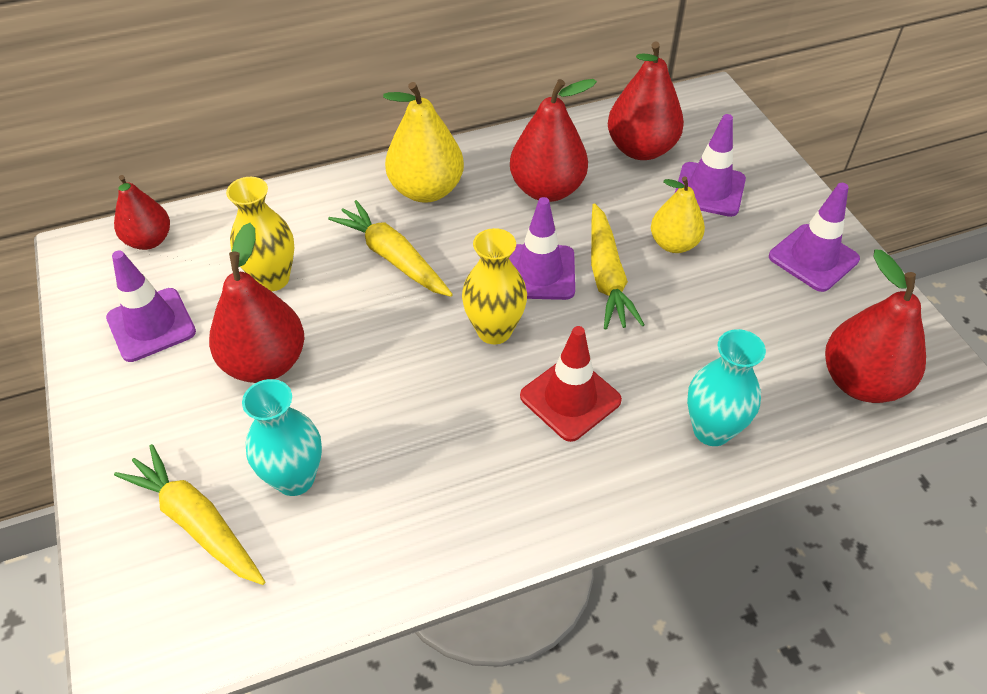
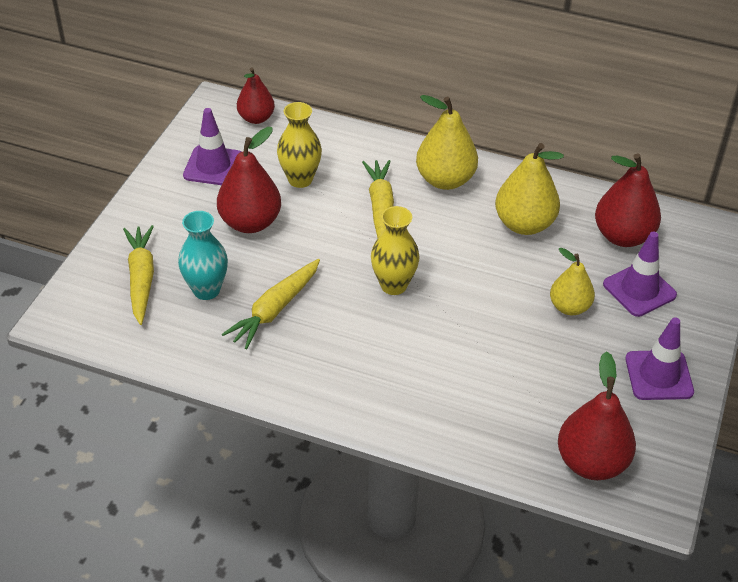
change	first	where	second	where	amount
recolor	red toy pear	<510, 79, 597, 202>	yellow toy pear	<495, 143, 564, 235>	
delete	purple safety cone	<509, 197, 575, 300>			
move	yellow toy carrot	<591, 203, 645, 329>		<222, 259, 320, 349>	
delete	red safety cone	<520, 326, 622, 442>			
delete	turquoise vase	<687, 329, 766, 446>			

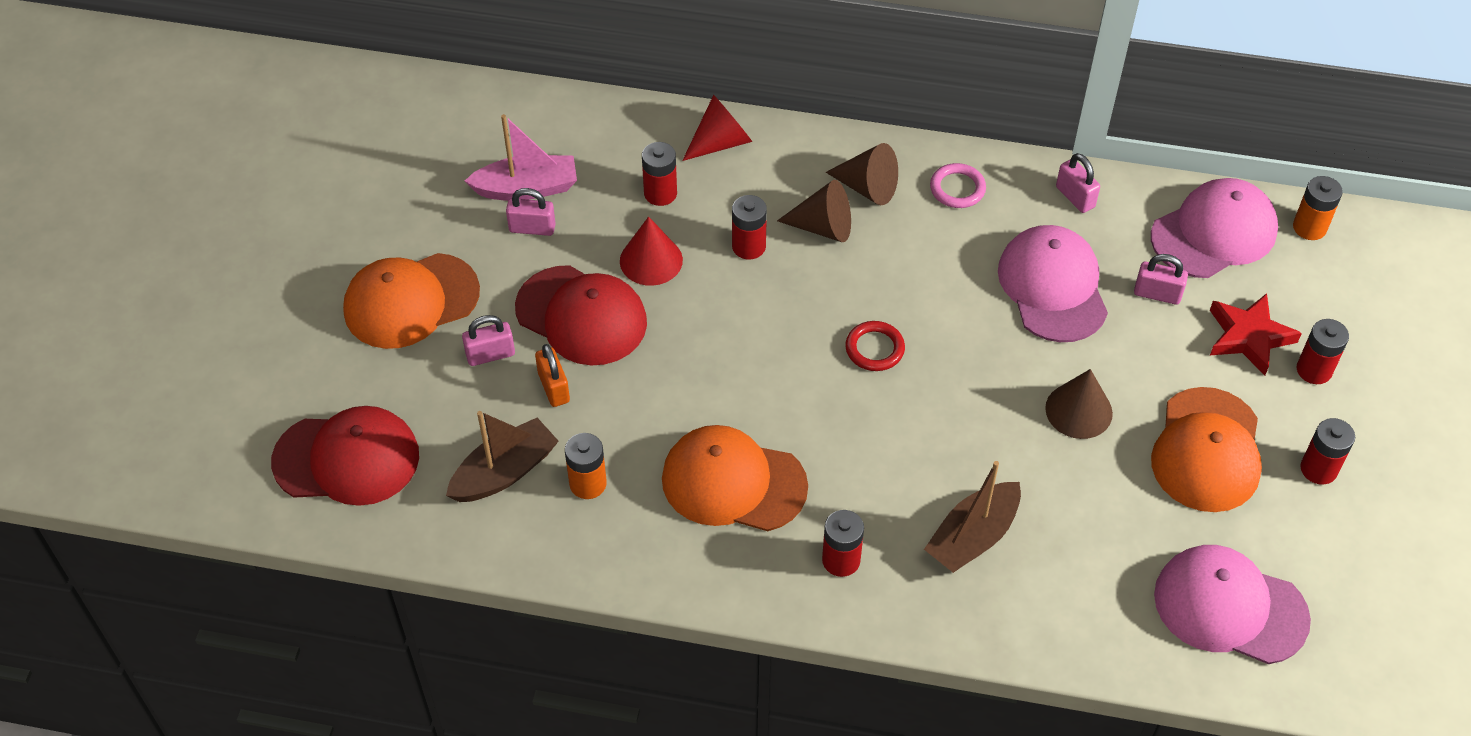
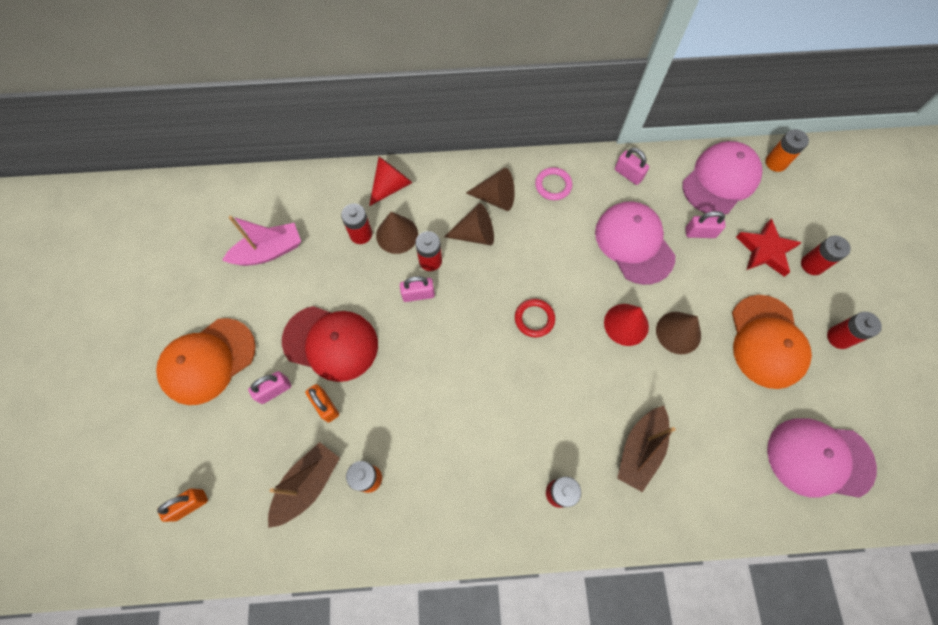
change	first	where	second	where	amount
move	rose-pink lock	<506, 188, 556, 236>		<400, 276, 435, 302>	
move	red solid cone	<620, 217, 683, 286>		<604, 304, 649, 346>	
replace	red baseball cap	<271, 406, 419, 506>	orange-coloured lock	<157, 488, 208, 522>	
delete	orange-coloured baseball cap	<662, 425, 808, 531>			
insert			russet solid cone	<376, 211, 418, 254>	

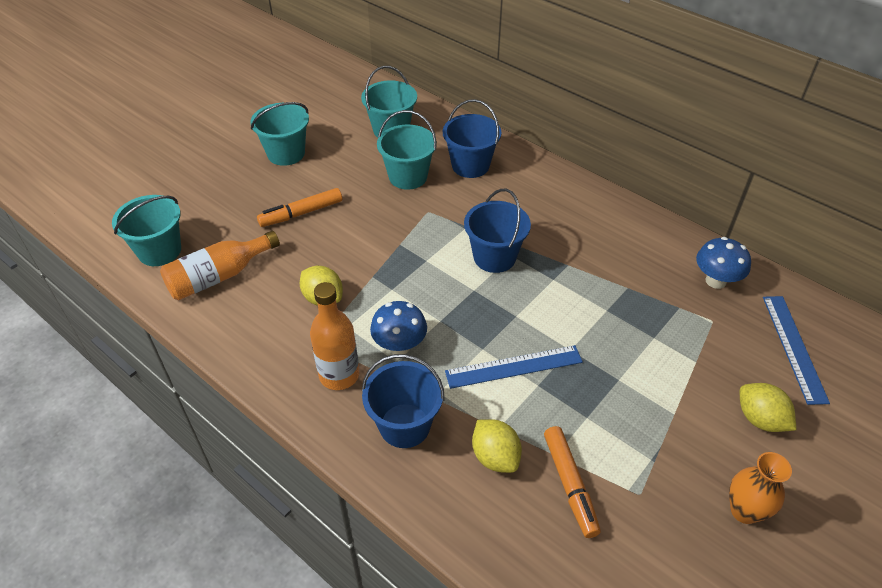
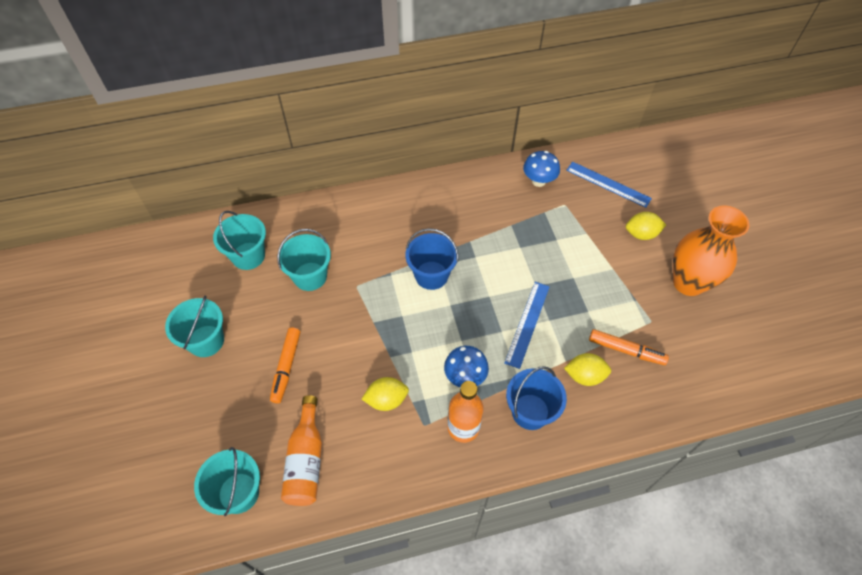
change	first	where	second	where	amount
delete	royal blue sand bucket	<443, 99, 501, 178>			
resize	orange-coloured vase	<729, 452, 792, 524>		<673, 206, 749, 296>	x1.85

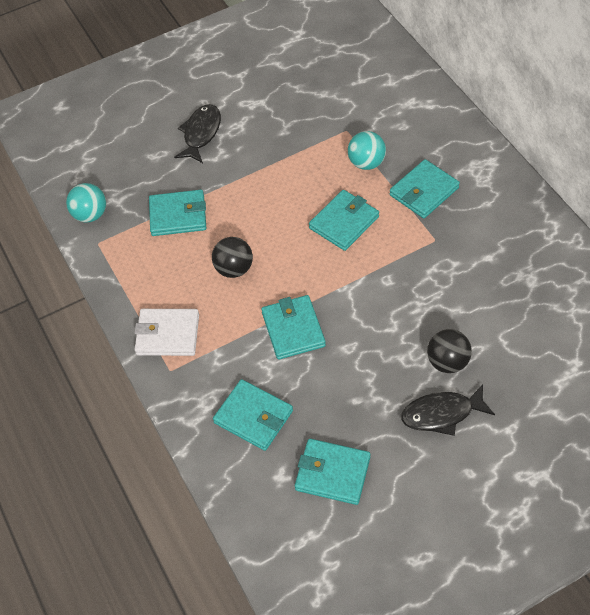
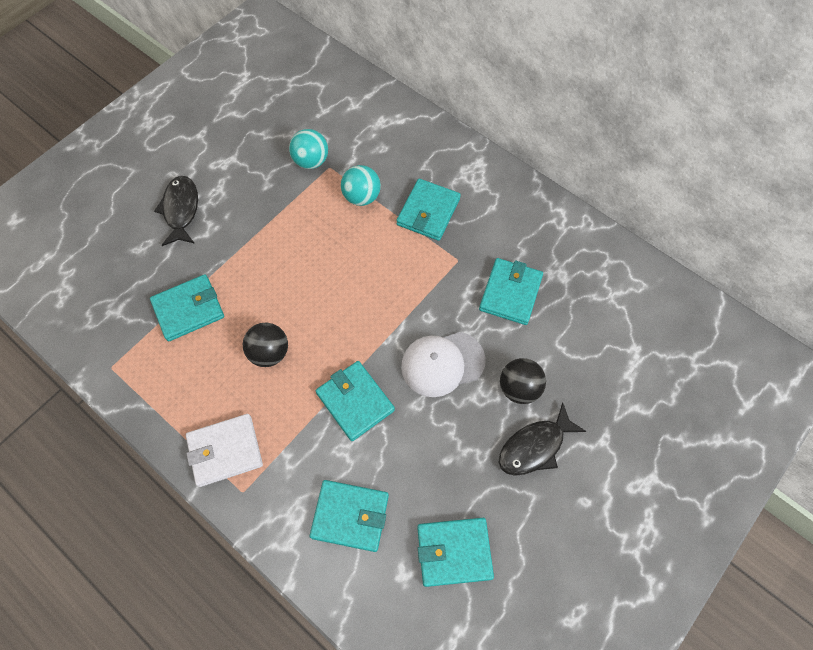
change	first	where	second	where	amount
move	turquoise sphere	<66, 183, 106, 222>		<289, 129, 328, 169>	
move	turquoise wallet	<309, 190, 379, 251>		<479, 258, 543, 325>	
insert			snow-white baseball cap	<401, 332, 486, 397>	

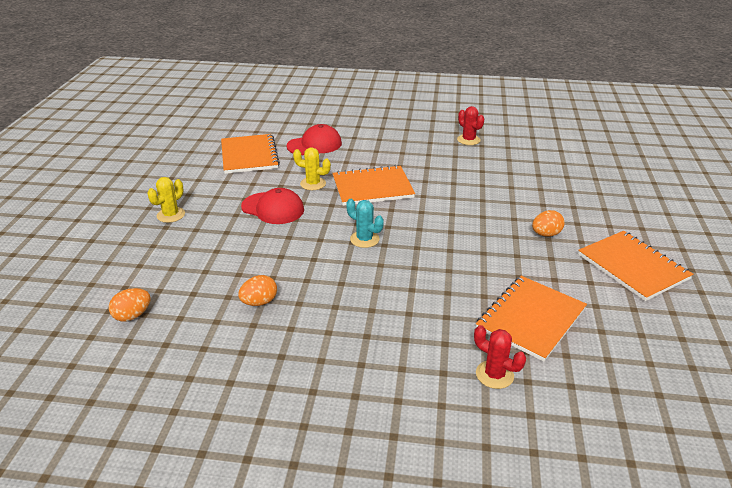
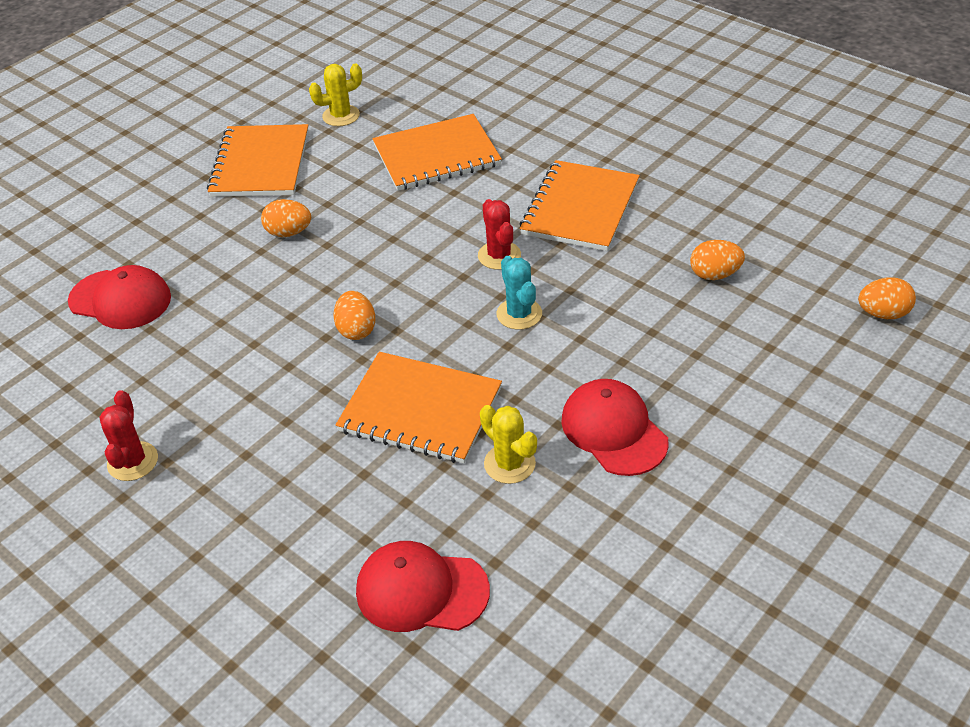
change	first	where	second	where	amount
move	orange-coloured notebook	<221, 134, 280, 174>		<520, 160, 640, 251>	
move	yellow saguaro cactus	<147, 177, 185, 223>		<309, 63, 362, 126>	
move	red saguaro cactus	<474, 325, 526, 389>		<478, 199, 521, 270>	
insert			red baseball cap	<68, 265, 171, 329>	
insert			orange-coloured toy egg	<333, 291, 376, 340>	

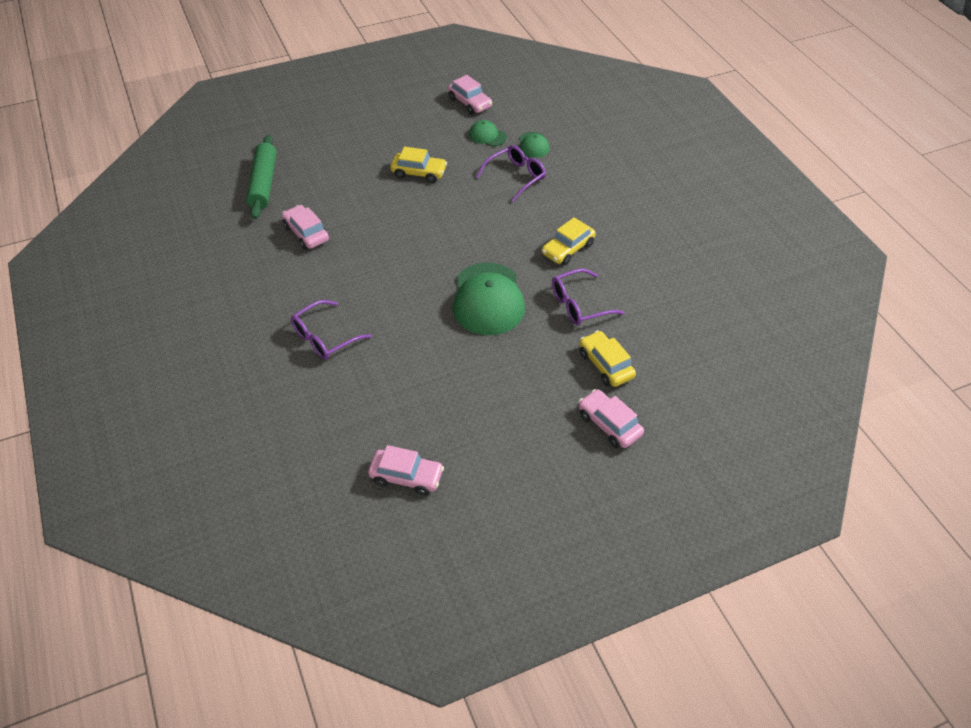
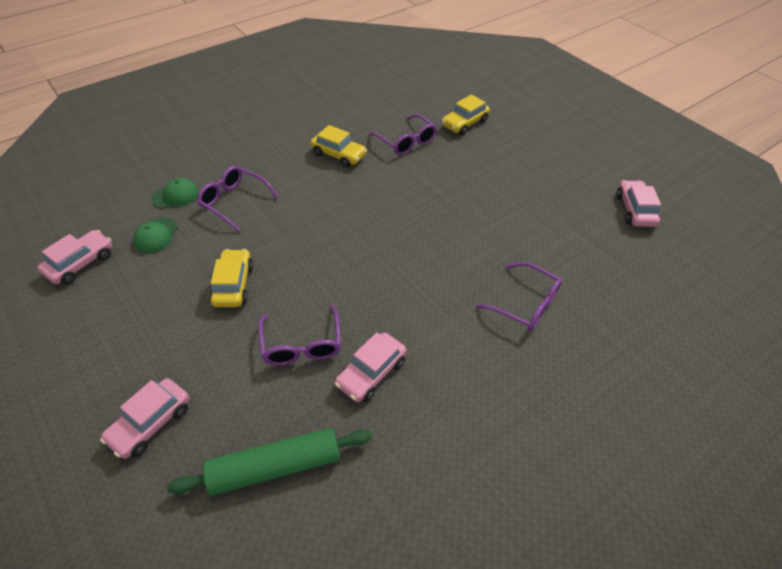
change	first	where	second	where	amount
delete	leaf-green baseball cap	<453, 263, 525, 335>			
move	rose-pink automobile	<579, 389, 644, 448>		<100, 378, 190, 459>	
insert			purple spectacles	<258, 305, 341, 366>	

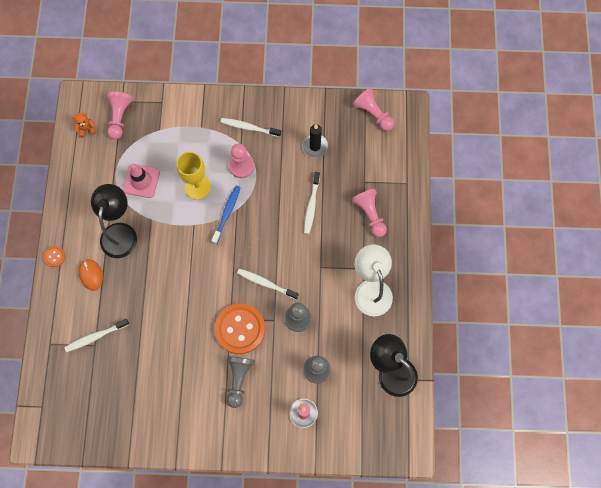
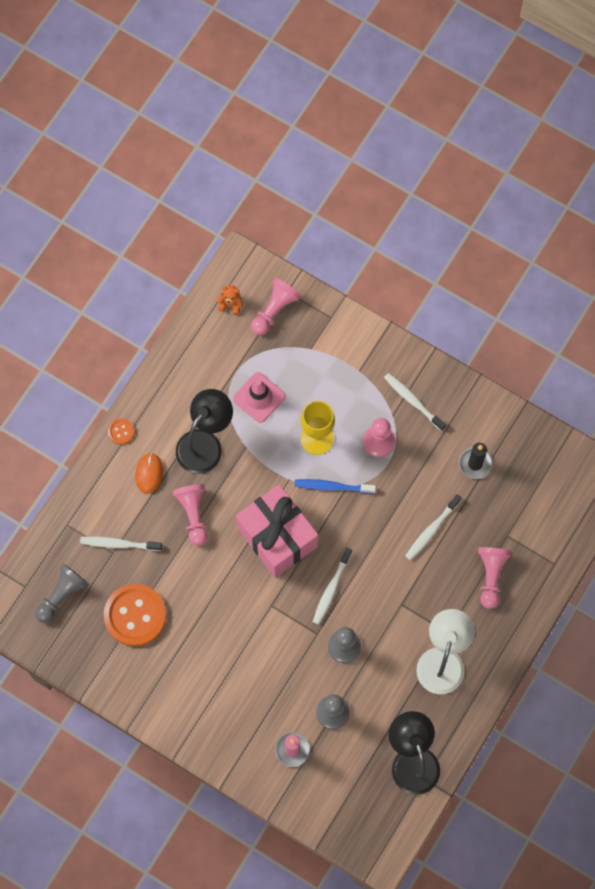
change	first	where	second	where	amount
move	rose-pink pawn	<353, 87, 394, 131>		<172, 484, 208, 546>	
rotate	royal blue tooth brush	<211, 186, 241, 244>		<294, 479, 376, 494>	135 degrees counterclockwise
rotate	snow-white tooth brush	<237, 269, 299, 300>		<313, 547, 352, 625>	120 degrees counterclockwise
move	orange-coloured sewing button	<215, 303, 265, 354>		<104, 584, 166, 646>	
move	grey pawn	<226, 356, 255, 408>		<35, 564, 89, 623>	
insert			rose-pink present	<236, 484, 318, 577>	

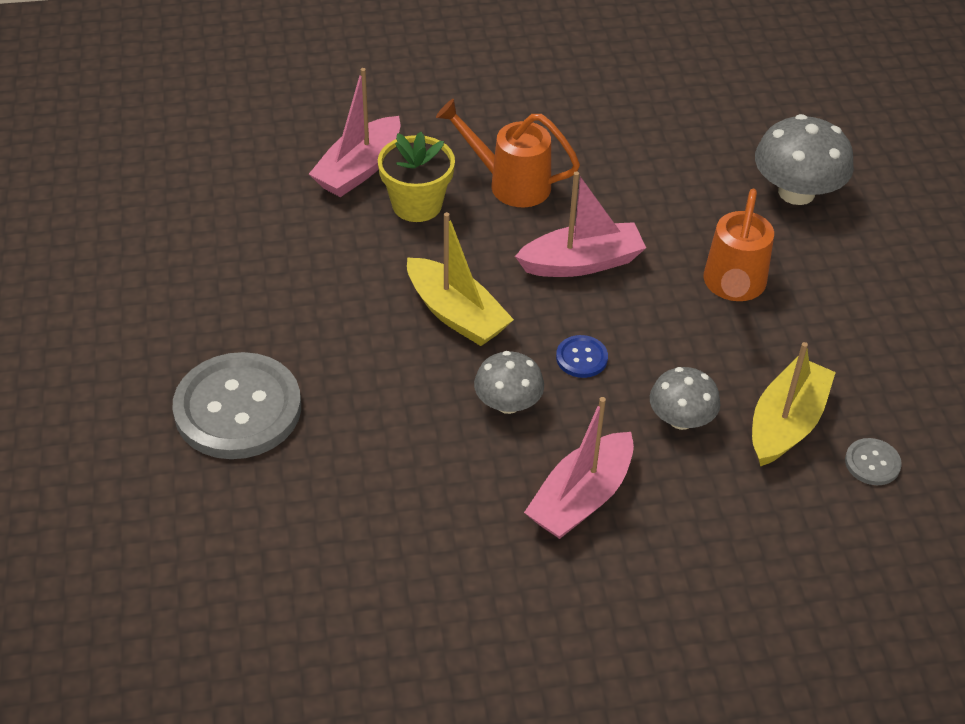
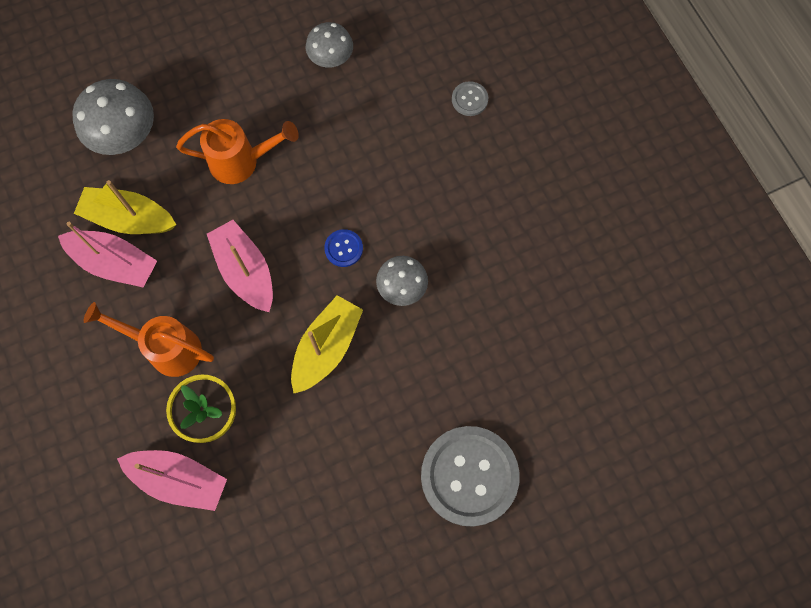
change	first	where	second	where	amount
rotate	orange-coloured watering pot	<436, 99, 580, 207>		<84, 302, 214, 377>	105 degrees clockwise
move	yellow toy boat	<752, 342, 836, 466>		<74, 180, 176, 234>	
move	grey mushroom	<650, 367, 720, 430>		<306, 22, 353, 68>	
move	rose-pink toy boat	<524, 397, 634, 539>		<58, 222, 157, 287>	
move	grey sewing button	<845, 438, 902, 485>		<452, 81, 488, 116>	

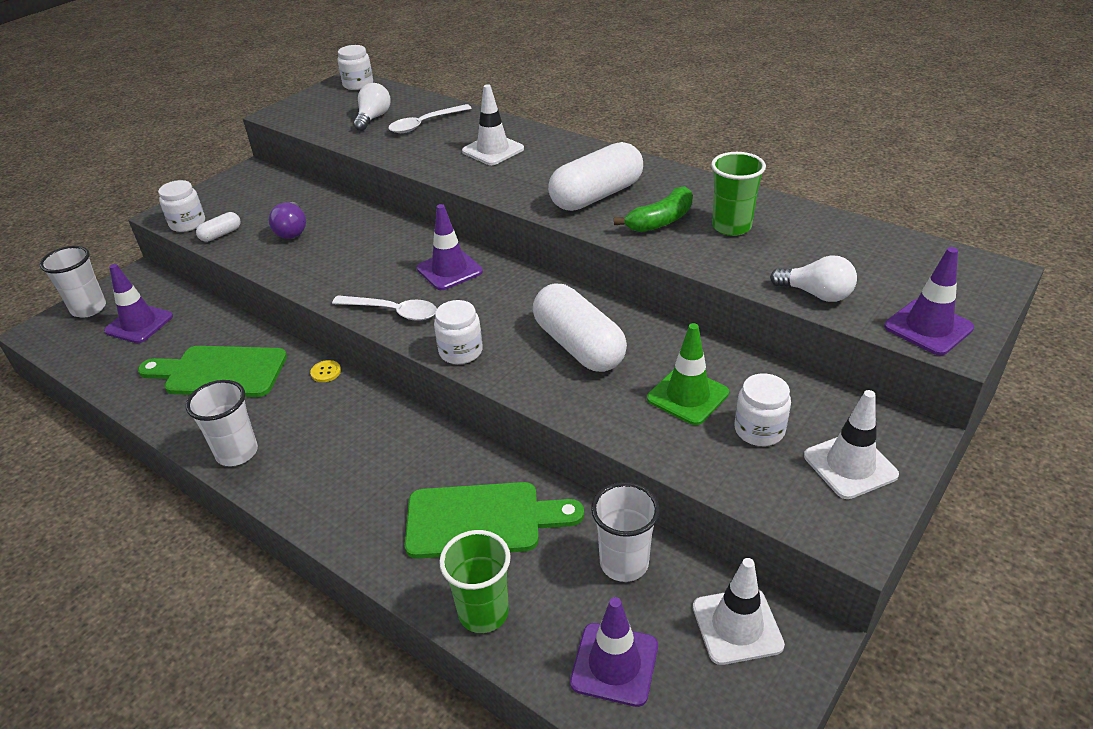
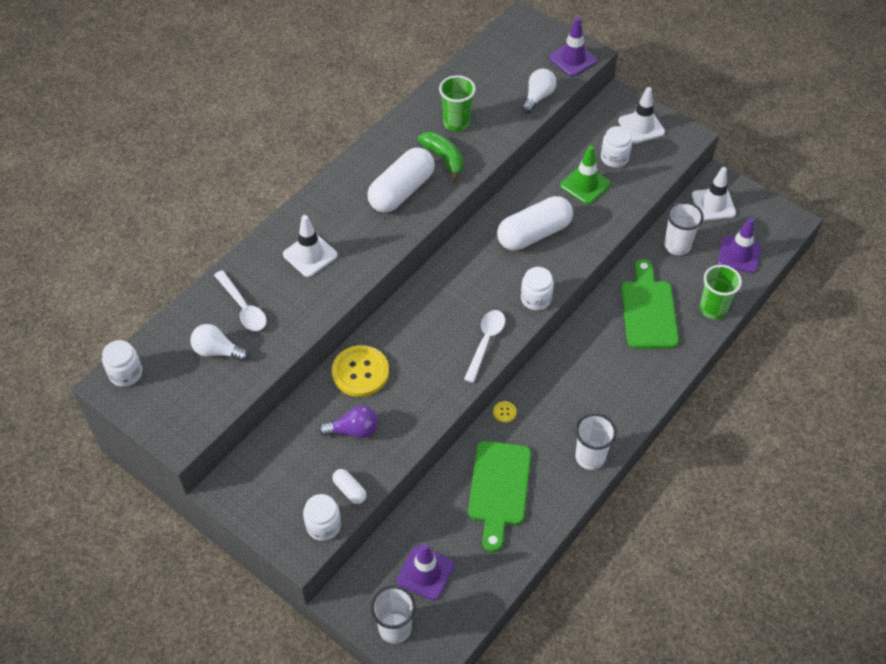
change	first	where	second	where	amount
rotate	snow-white capsule	<548, 142, 643, 211>		<367, 147, 435, 213>	75 degrees clockwise
delete	purple safety cone	<416, 204, 483, 290>			
insert			yellow sewing button	<332, 345, 389, 397>	

